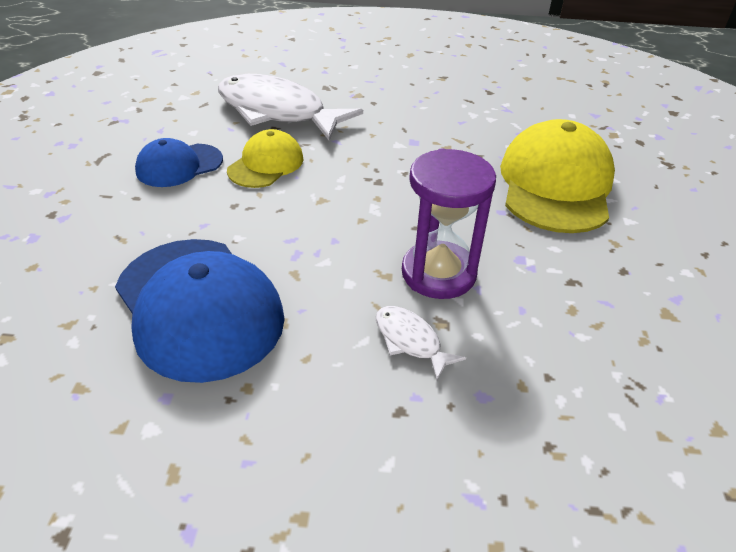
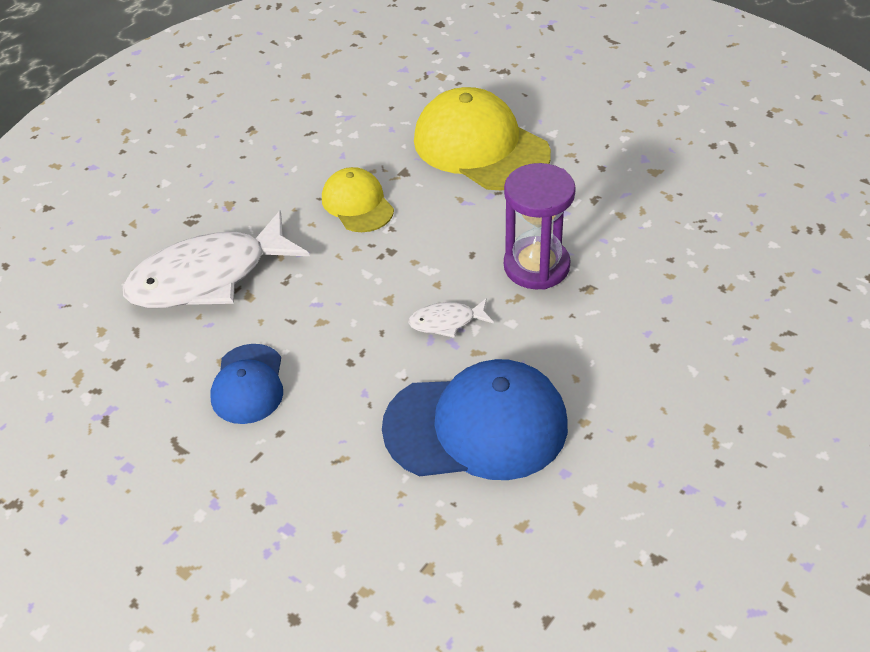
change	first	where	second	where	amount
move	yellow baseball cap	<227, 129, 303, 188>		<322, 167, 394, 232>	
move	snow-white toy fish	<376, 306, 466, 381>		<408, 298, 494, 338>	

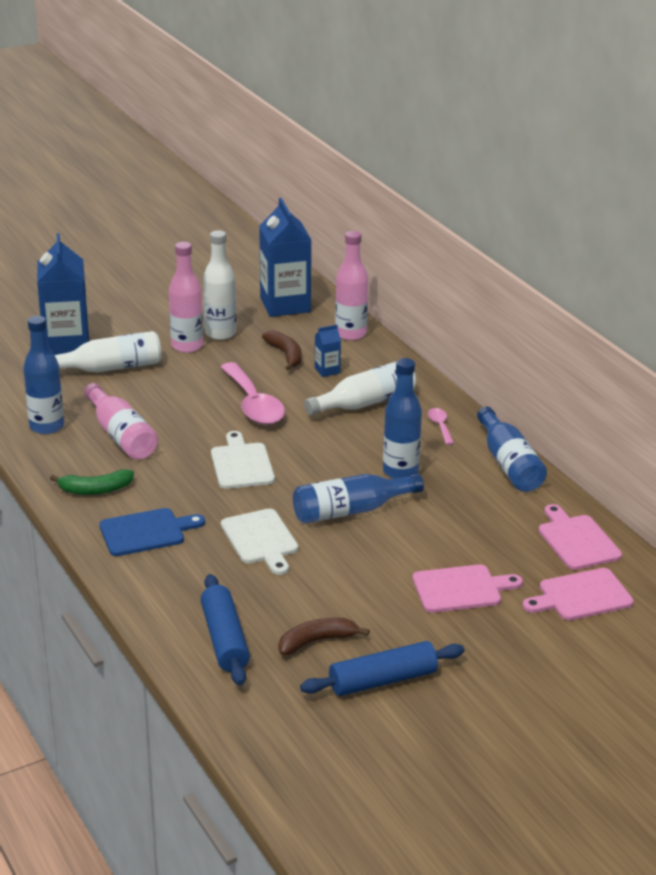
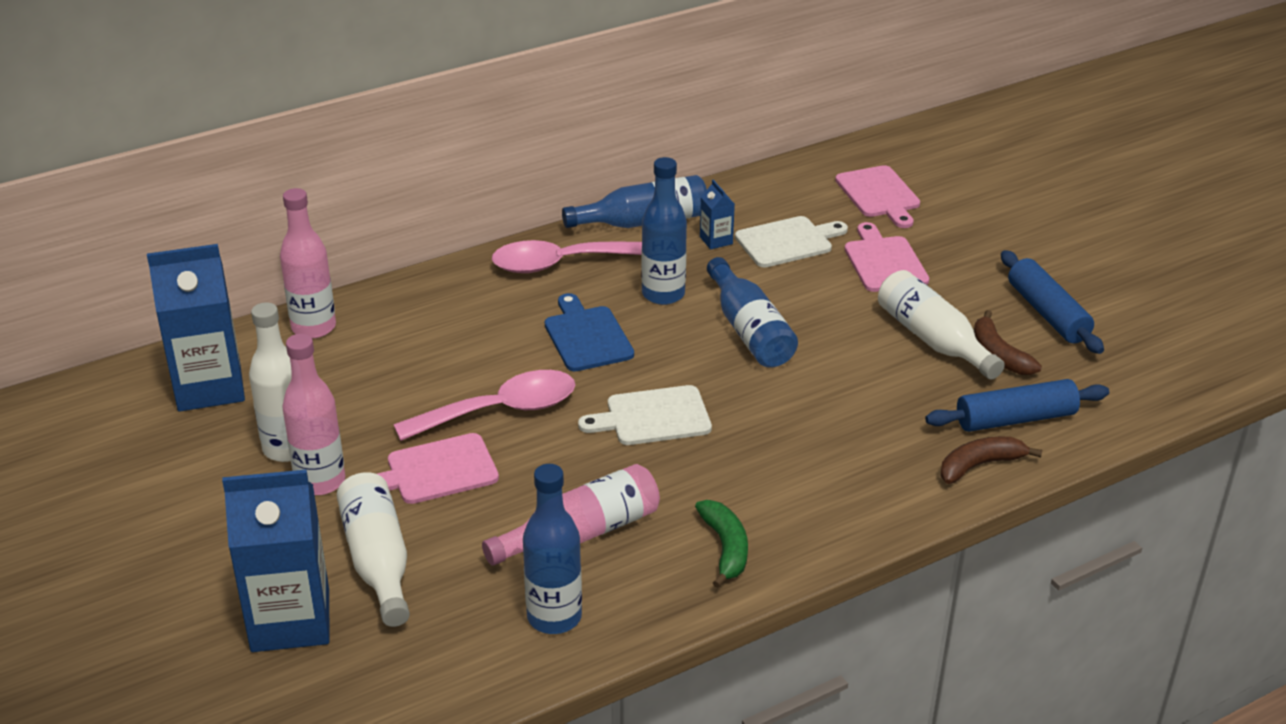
change	first	where	second	where	amount
move	royal blue carton	<315, 325, 341, 377>		<700, 180, 735, 250>	
move	russet banana	<262, 330, 302, 370>		<940, 437, 1042, 484>	
move	snow-white drink bottle	<304, 362, 416, 415>		<878, 270, 1005, 380>	
resize	rose-pink teaspoon	<428, 408, 454, 445>		<492, 240, 642, 273>	x2.18
move	rose-pink chopping board	<539, 504, 622, 570>		<377, 433, 499, 504>	
move	royal blue chopping board	<99, 508, 205, 556>		<545, 293, 634, 371>	
move	snow-white chopping board	<221, 508, 298, 575>		<735, 216, 848, 268>	

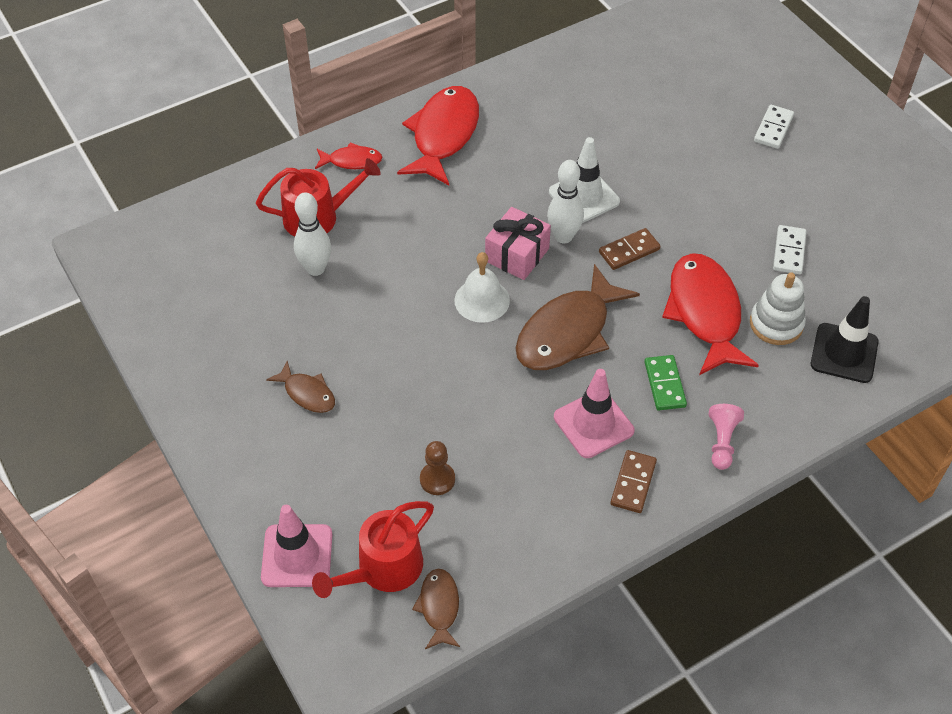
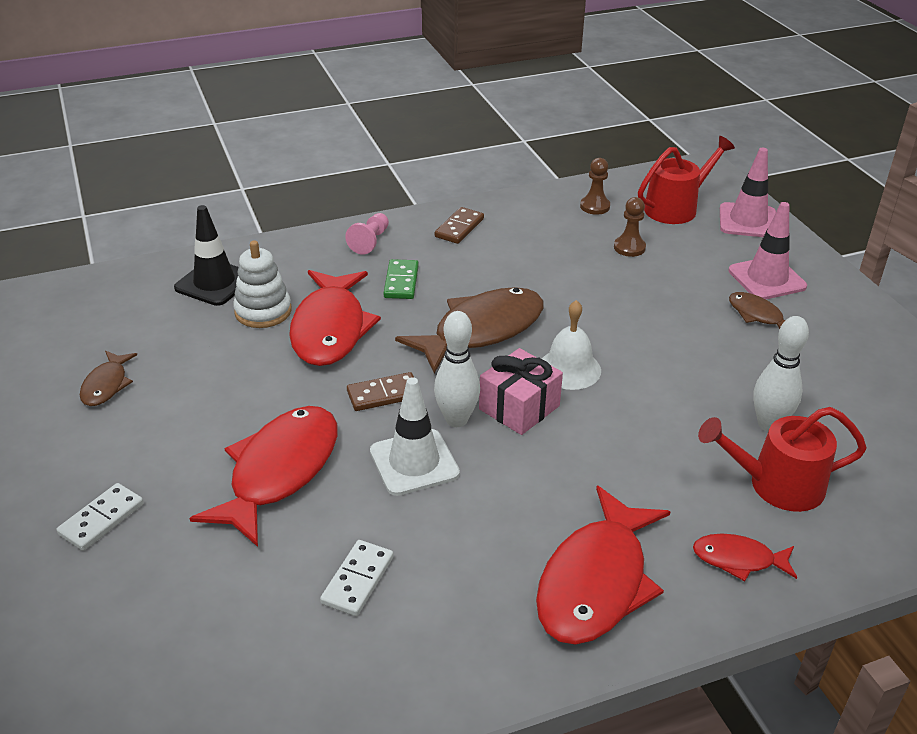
change	first	where	second	where	amount
move	snow-white domino tile	<773, 225, 806, 274>		<320, 540, 394, 616>	
move	rose-pink safety cone	<554, 369, 634, 458>		<728, 202, 807, 299>	
move	russet toy fish	<412, 569, 460, 649>		<80, 351, 137, 406>	
insert			russet pawn	<580, 158, 610, 215>	
insert			red toy fish	<190, 406, 338, 547>	

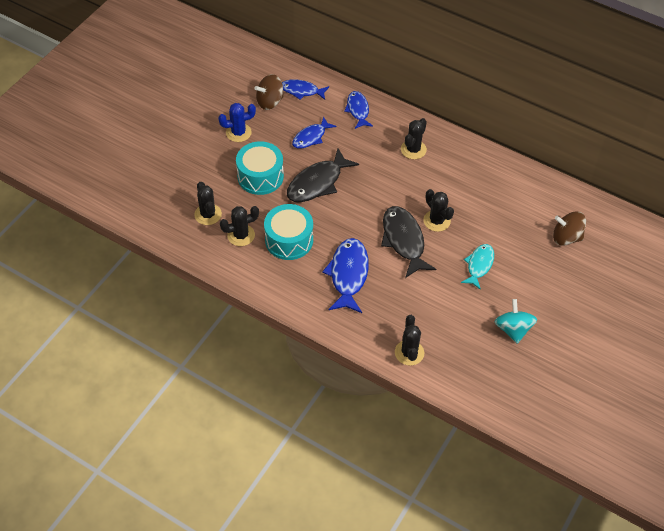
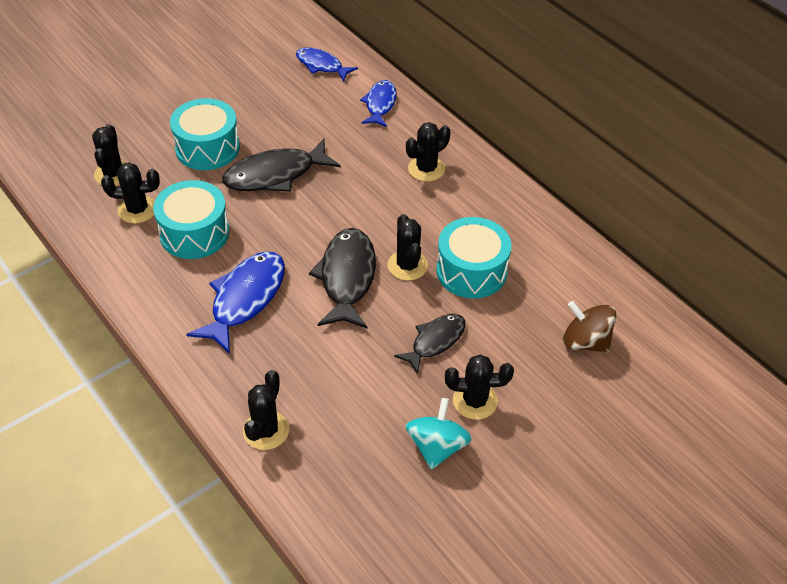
change	first	where	second	where	amount
delete	russet toy top	<254, 74, 284, 110>			
delete	royal blue saguaro cactus	<218, 103, 256, 142>			
delete	royal blue toy fish	<292, 116, 337, 149>			
recolor	turquoise toy fish	<461, 244, 494, 290>	ebony toy fish	<394, 314, 466, 375>	
insert			turquoise toy drum	<436, 217, 512, 298>	
insert			ebony saguaro cactus	<445, 354, 514, 420>	

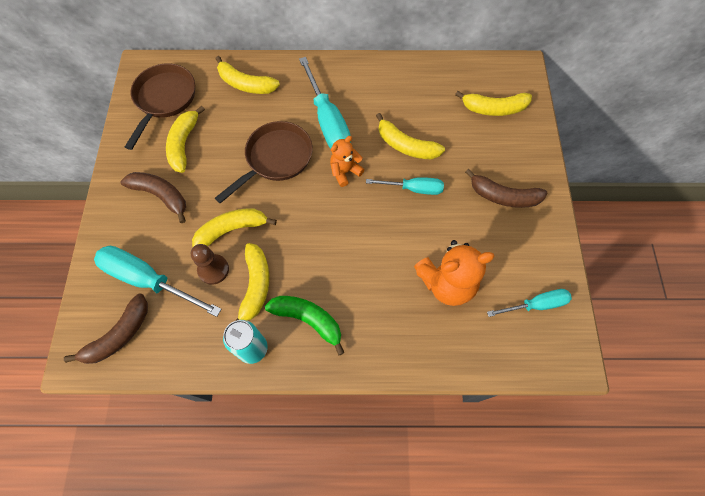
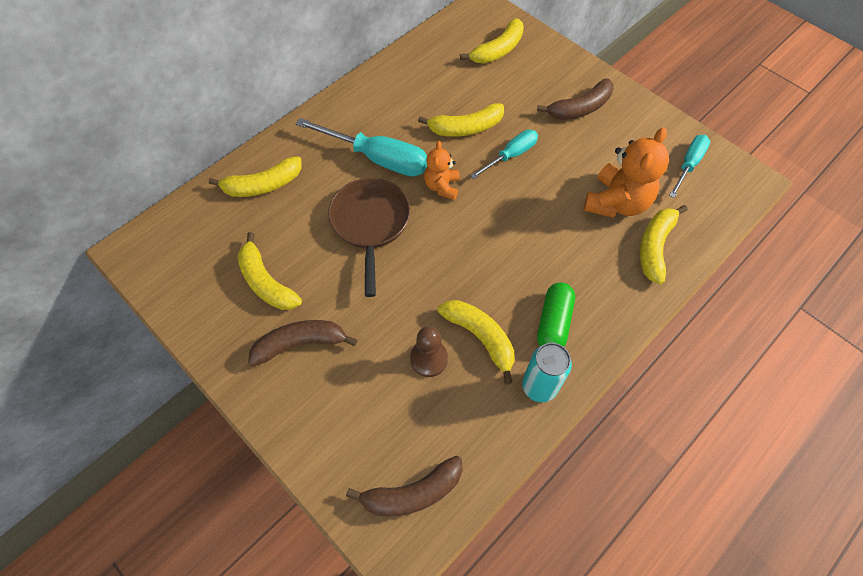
change	first	where	second	where	amount
delete	russet frying pan	<125, 63, 195, 150>			
move	yellow banana	<192, 209, 277, 248>		<640, 205, 687, 284>	
delete	turquoise flat screwdriver	<94, 246, 222, 317>			
rotate	russet banana	<64, 294, 148, 364>		<346, 456, 463, 516>	75 degrees clockwise
replace	leaf-green banana	<265, 296, 345, 355>	leaf-green capsule	<537, 283, 575, 347>	

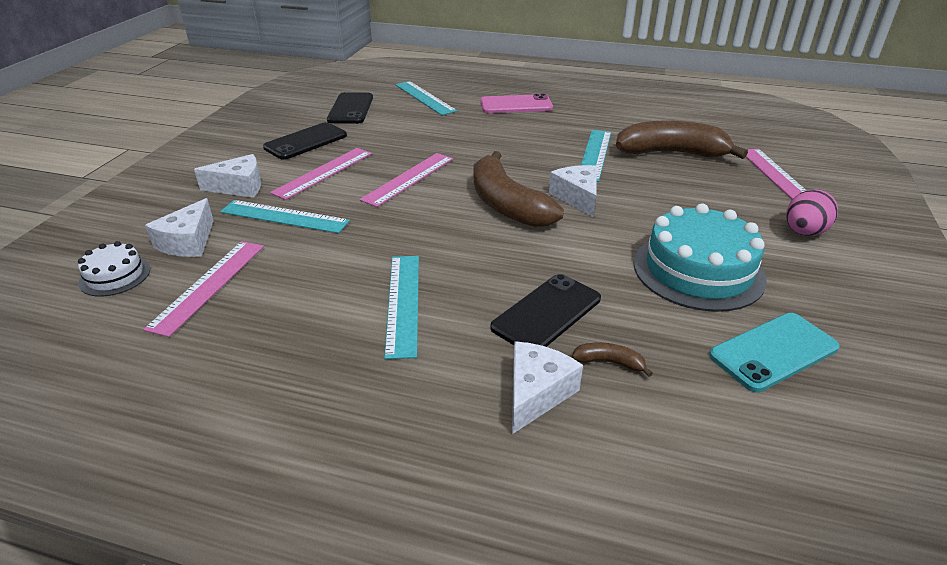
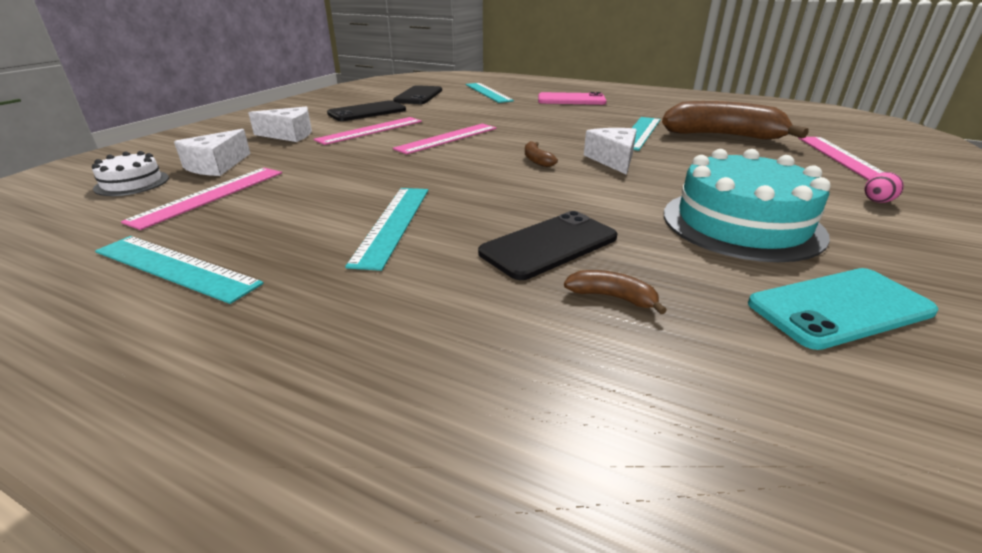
change	first	where	second	where	amount
resize	russet banana	<474, 151, 564, 227>		<525, 141, 558, 167>	x0.40
resize	rose-pink toy egg	<786, 189, 838, 236>		<864, 172, 904, 203>	x0.57
move	turquoise measuring stick	<220, 200, 350, 233>		<95, 236, 264, 304>	
delete	snow-white piece of cheese	<512, 342, 583, 434>			

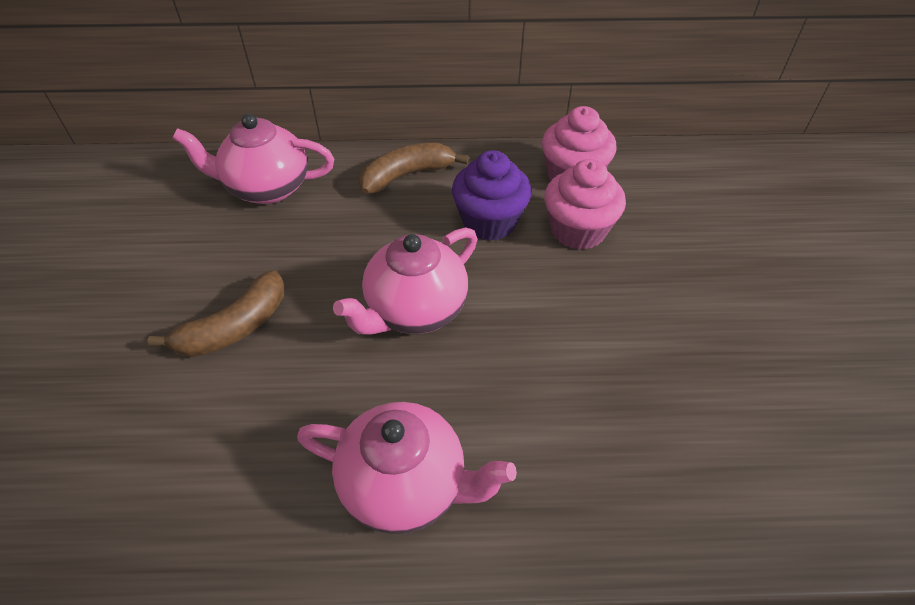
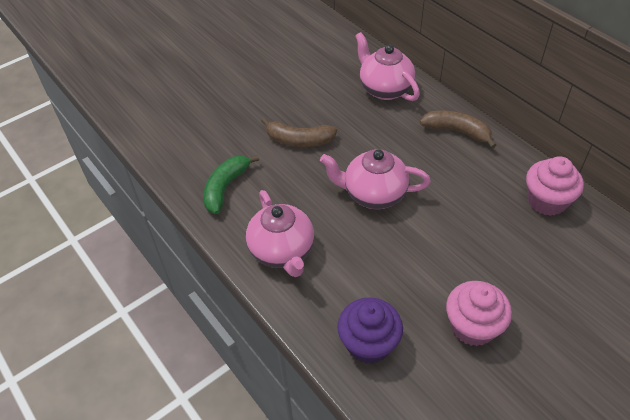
change	first	where	second	where	amount
move	purple muffin	<452, 150, 532, 241>		<337, 297, 403, 364>	
move	rose-pink muffin	<544, 159, 626, 250>		<446, 281, 512, 346>	
insert			leaf-green banana	<203, 155, 259, 214>	

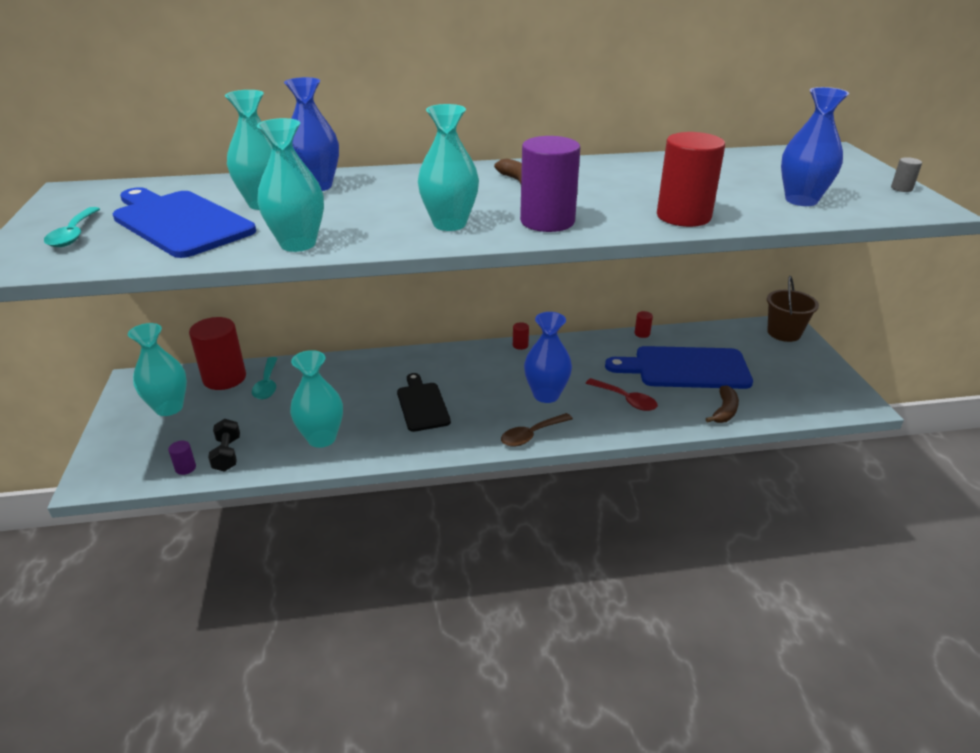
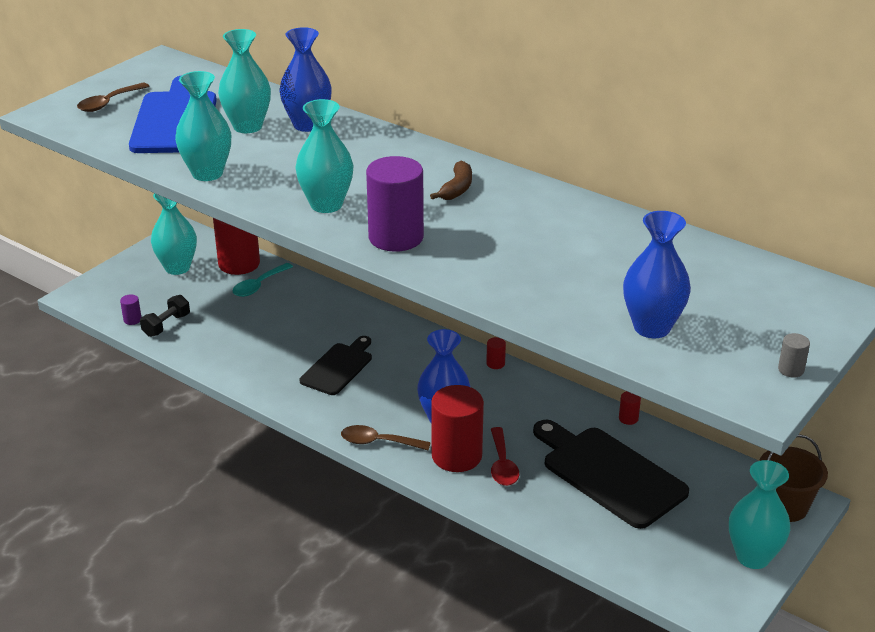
change	first	where	second	where	amount
move	red solid cylinder	<657, 132, 725, 227>		<431, 385, 484, 472>	
recolor	turquoise teaspoon	<44, 207, 100, 247>	russet teaspoon	<77, 83, 150, 112>	
recolor	royal blue chopping board	<605, 346, 753, 389>	ebony chopping board	<533, 420, 689, 529>	
move	turquoise vase	<290, 350, 343, 448>		<729, 460, 790, 569>	
delete	russet banana	<706, 385, 739, 423>			

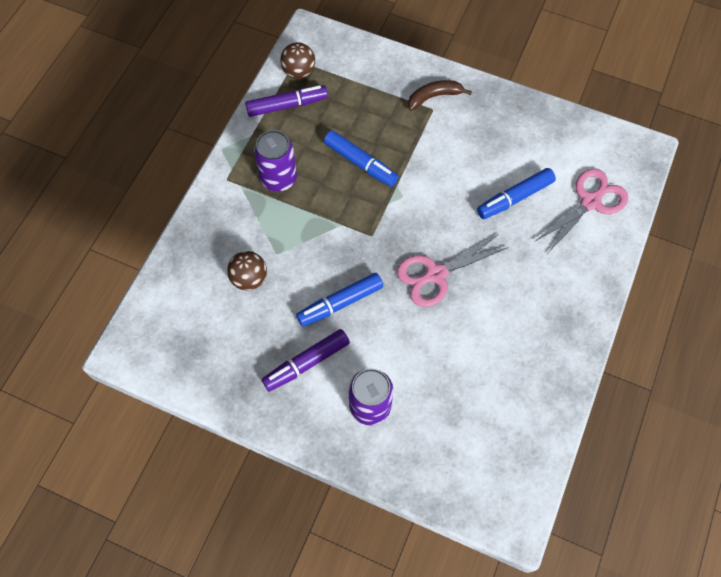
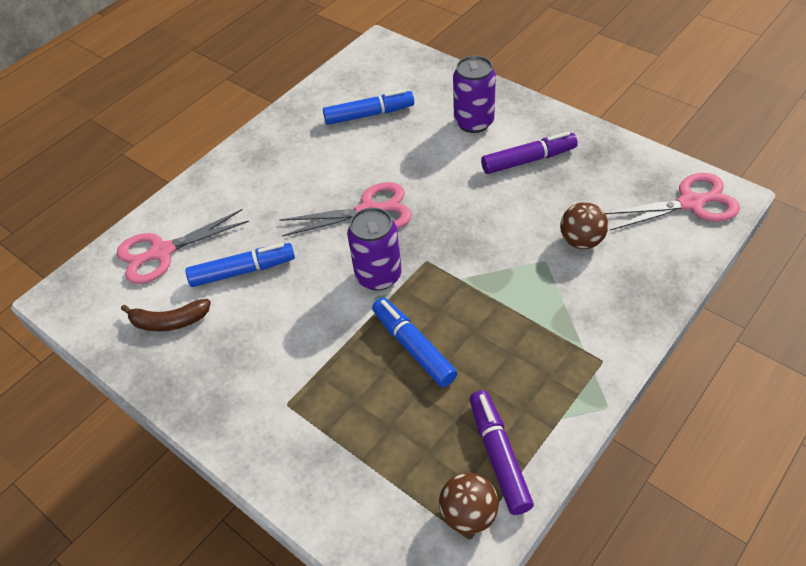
change	first	where	second	where	amount
move	russet banana	<408, 80, 472, 111>		<121, 299, 211, 331>	
rotate	purple marker pen	<245, 85, 328, 117>		<469, 390, 534, 515>	75 degrees clockwise
move	purple can	<254, 130, 297, 192>		<347, 207, 402, 291>	
move	royal blue marker pen	<296, 273, 383, 327>		<323, 89, 414, 125>	
insert			rose-pink shears	<605, 173, 740, 230>	

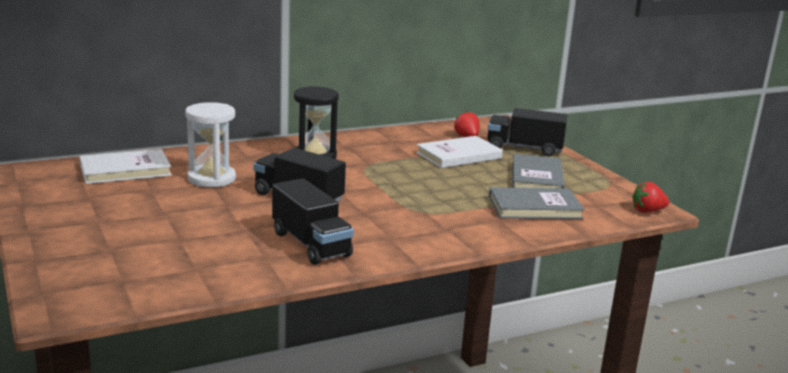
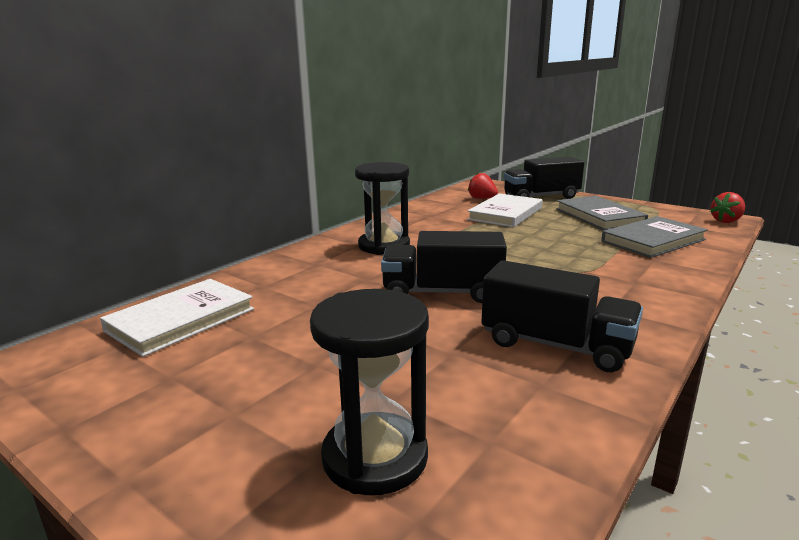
change	first	where	second	where	amount
delete	snow-white hourglass	<185, 102, 236, 187>			
insert			ebony hourglass	<310, 289, 429, 495>	

